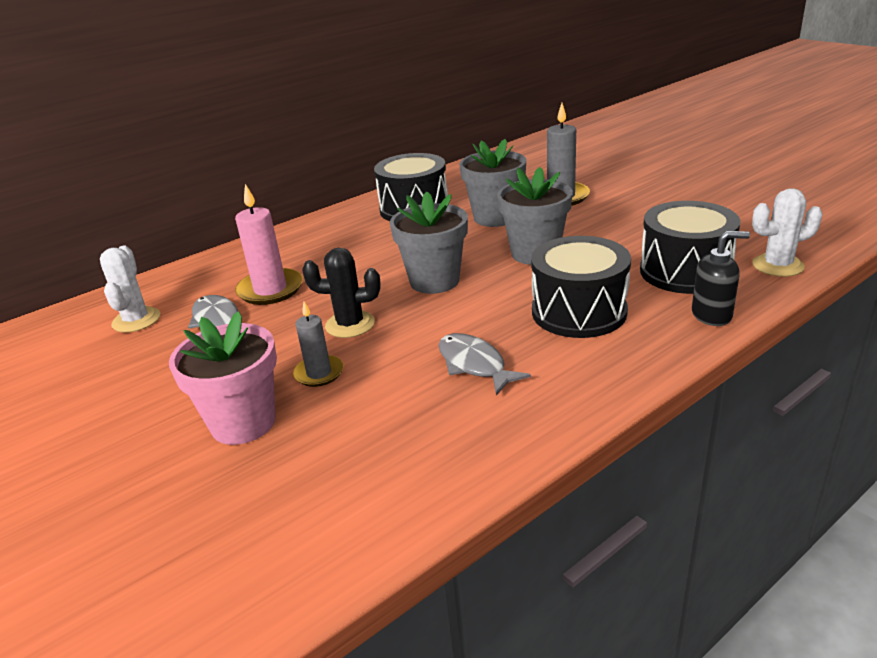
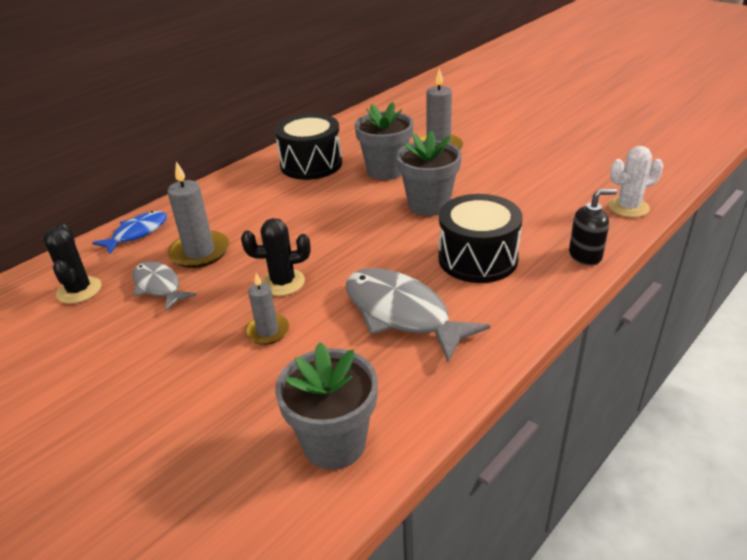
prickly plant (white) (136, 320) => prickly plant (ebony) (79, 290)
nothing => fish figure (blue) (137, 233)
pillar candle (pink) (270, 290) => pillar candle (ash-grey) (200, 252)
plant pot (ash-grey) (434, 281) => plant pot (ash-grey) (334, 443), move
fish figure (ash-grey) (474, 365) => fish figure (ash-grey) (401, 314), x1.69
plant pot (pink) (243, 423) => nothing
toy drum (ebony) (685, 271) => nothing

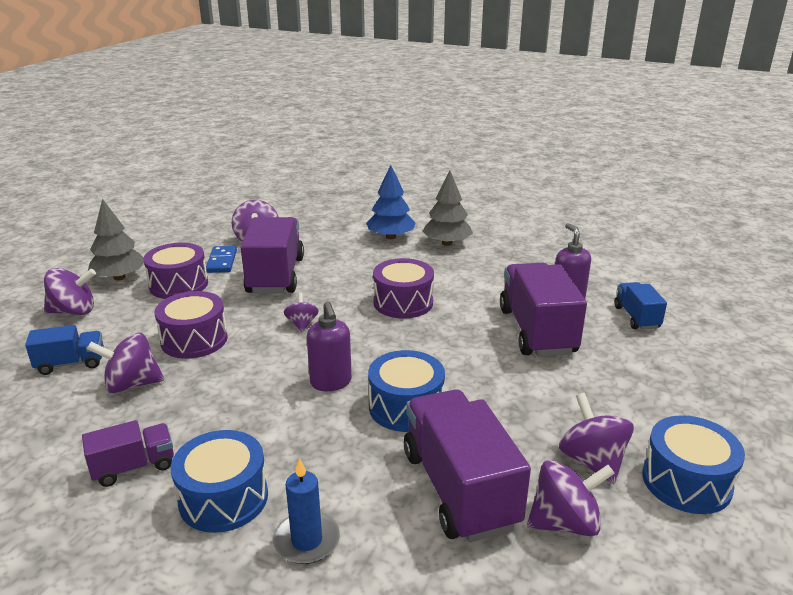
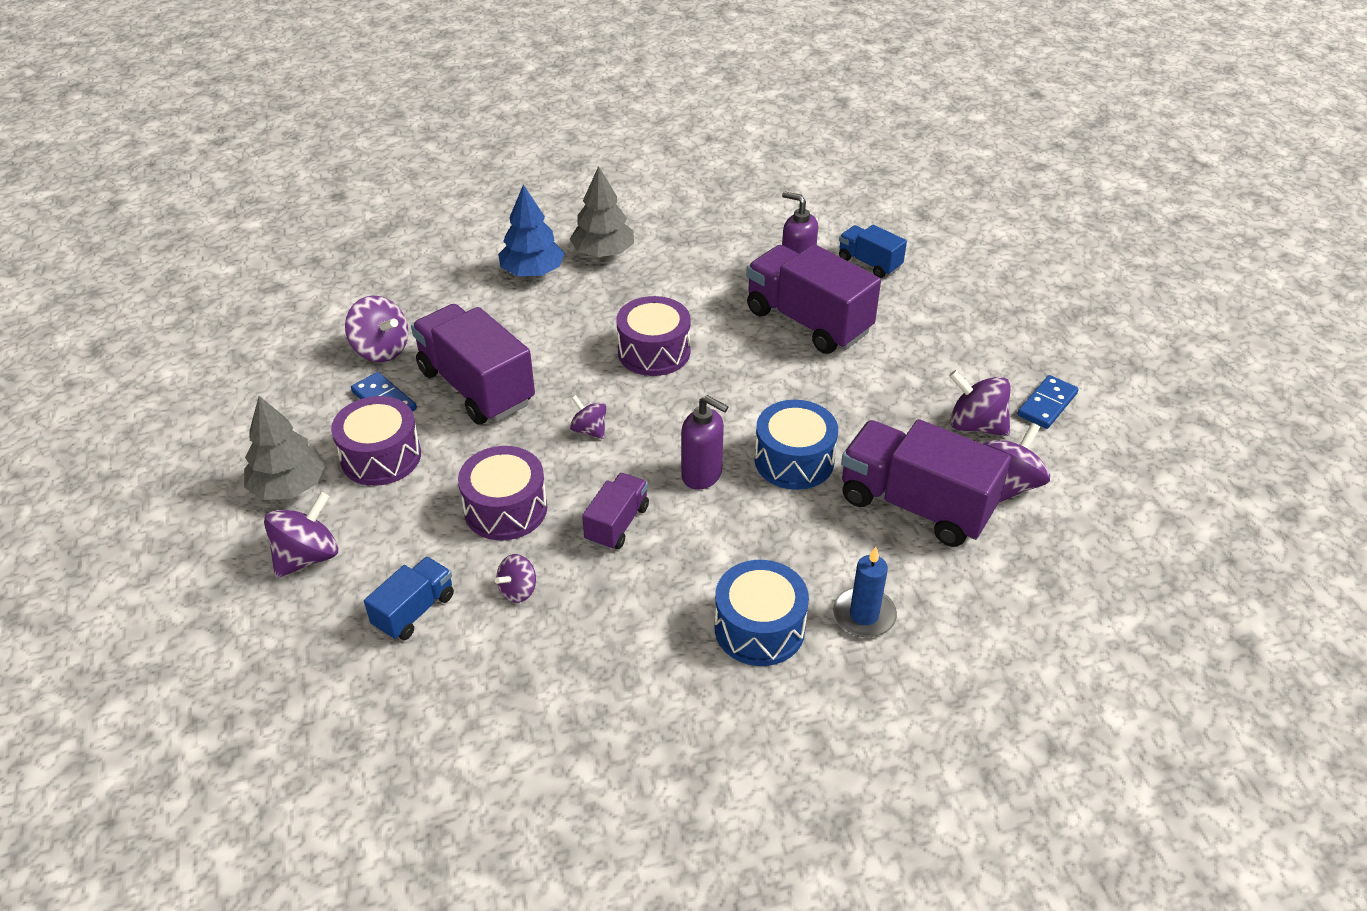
whirligig (violet) (132, 384) => whirligig (violet) (518, 590), x0.60
toy truck (violet) (134, 467) => toy truck (violet) (617, 524), move
toy drum (blue) (686, 481) => domino piece (blue) (1047, 404)

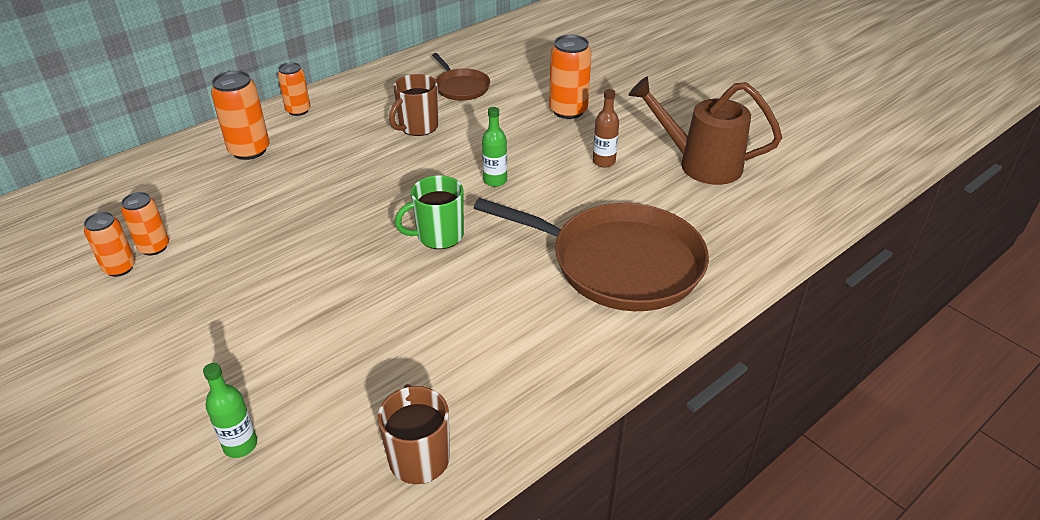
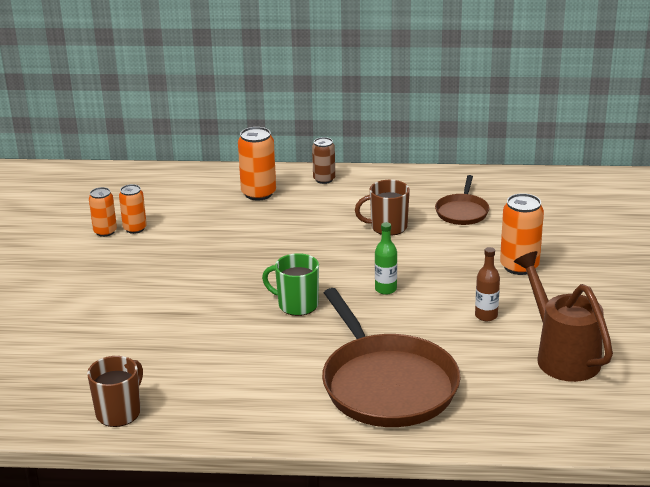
tin (orange-coloured) (298, 110) => tin (dark brown) (324, 179)
drink bottle (green) (240, 445) => nothing

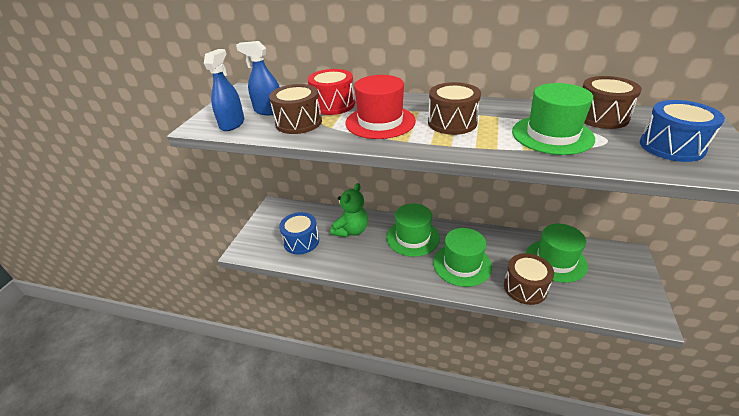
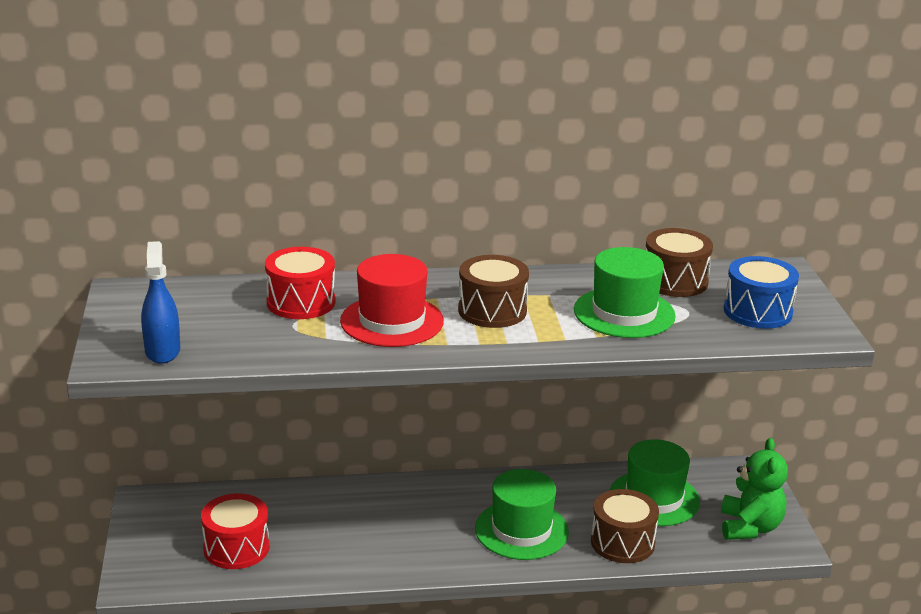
toy drum (blue) (301, 241) => toy drum (red) (236, 548)
teddy bear (green) (351, 230) => teddy bear (green) (749, 527), move
spray cleaner (blue) (268, 111) => nothing
toy drum (dark brown) (298, 122) => nothing
top hat (green) (412, 237) => nothing

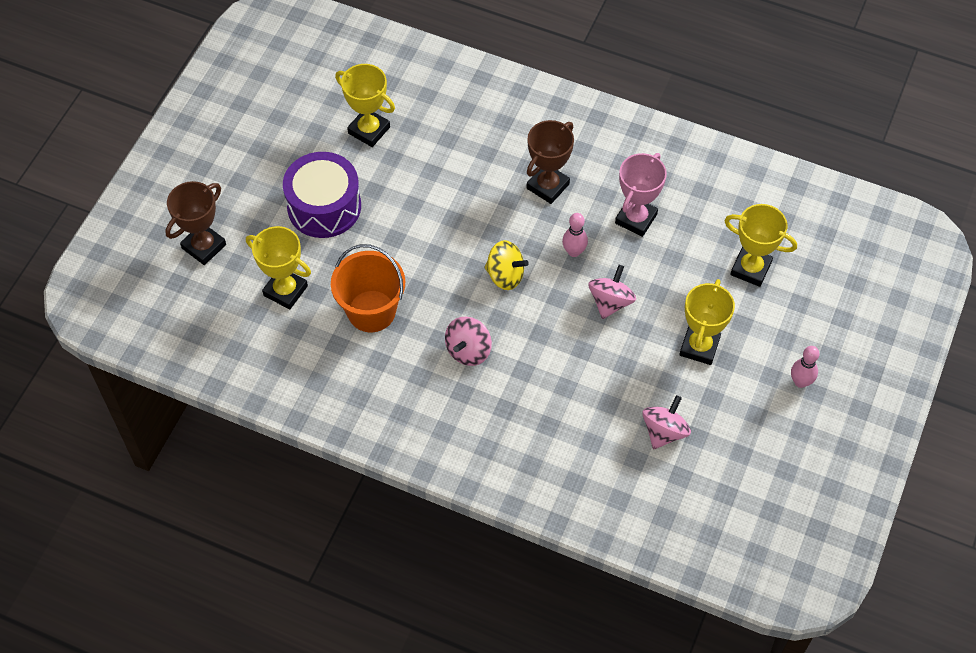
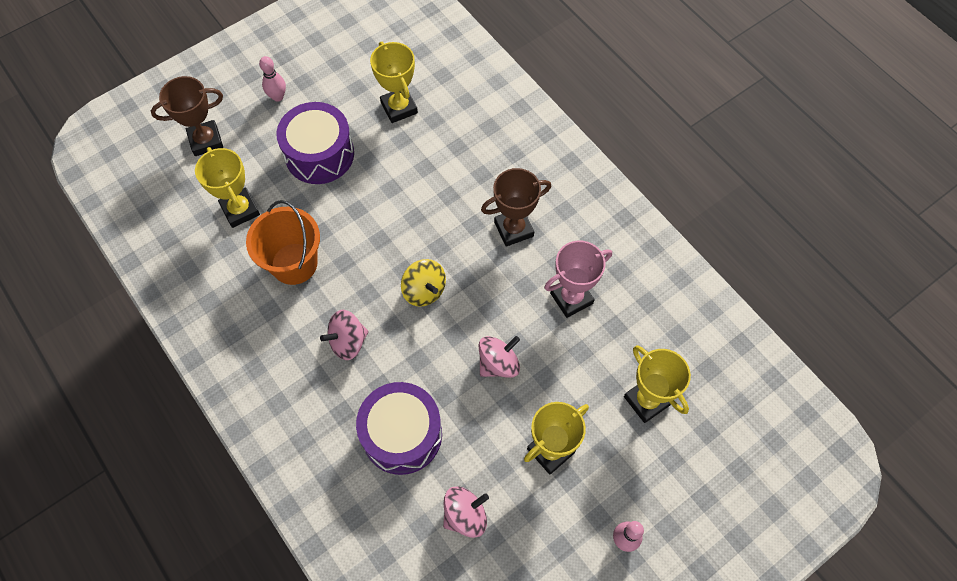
bowling pin (pink) (574, 251) => bowling pin (pink) (278, 97), move
nothing => toy drum (violet) (402, 434)

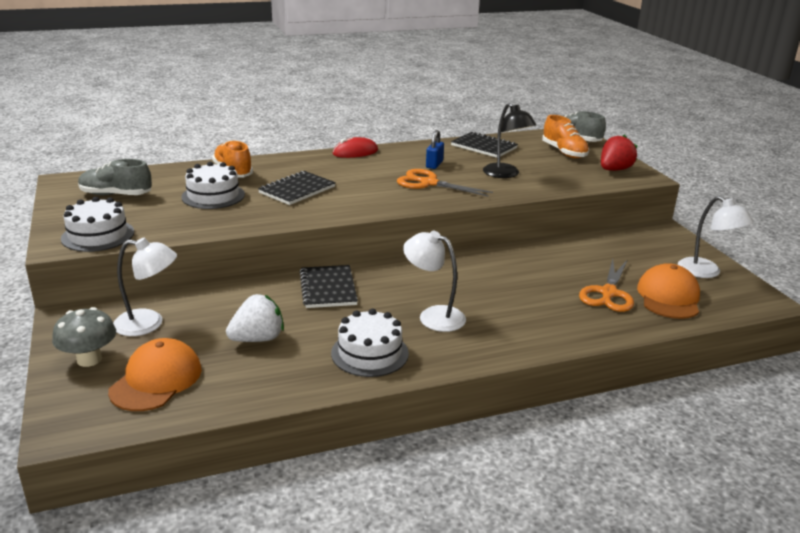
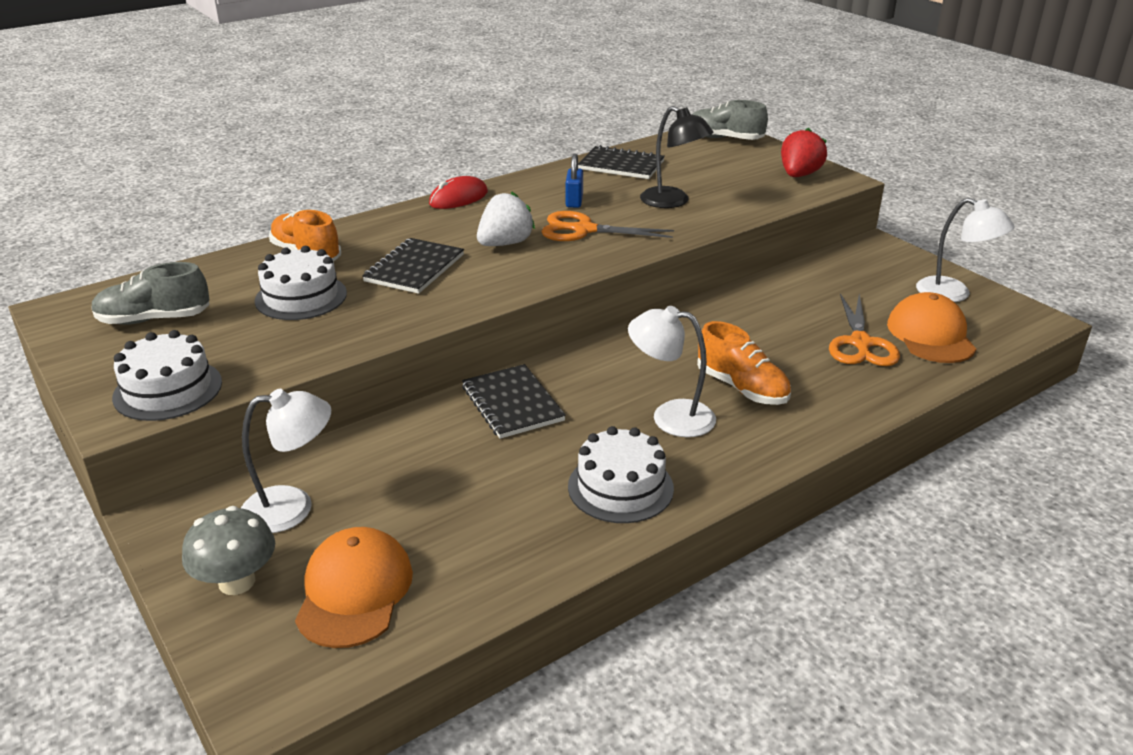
strawberry (white) (257, 339) => strawberry (white) (505, 244), move
sneaker (orange-coloured) (564, 152) => sneaker (orange-coloured) (742, 388), move

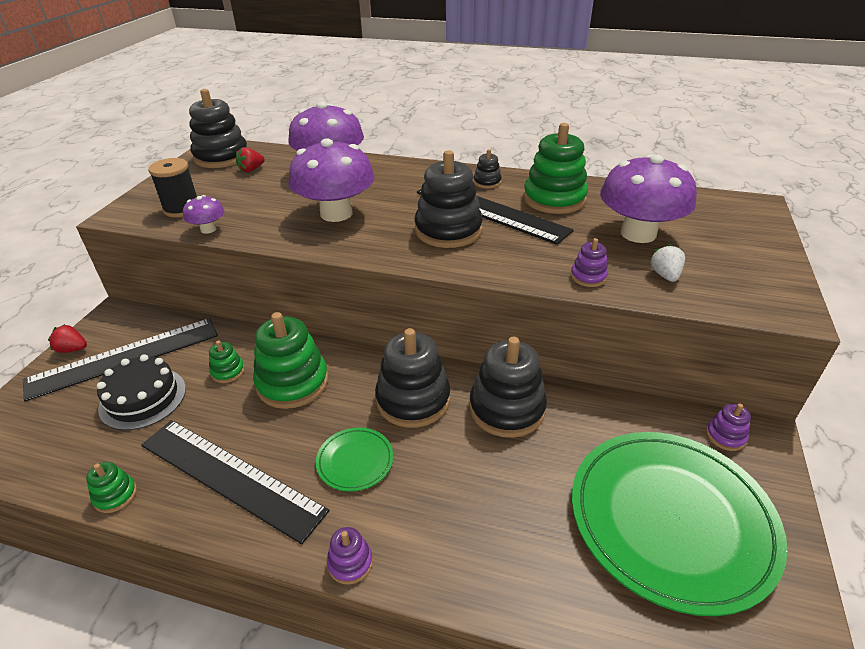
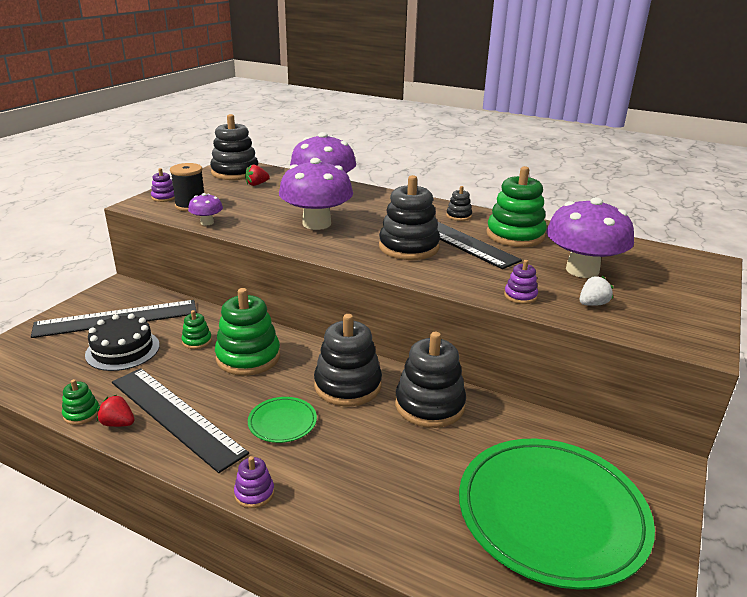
strawberry (red) (72, 349) => strawberry (red) (118, 423), move
stacking rings (violet) (725, 436) => stacking rings (violet) (164, 197), move
strawberry (white) (665, 275) => strawberry (white) (592, 304), 45 degrees clockwise

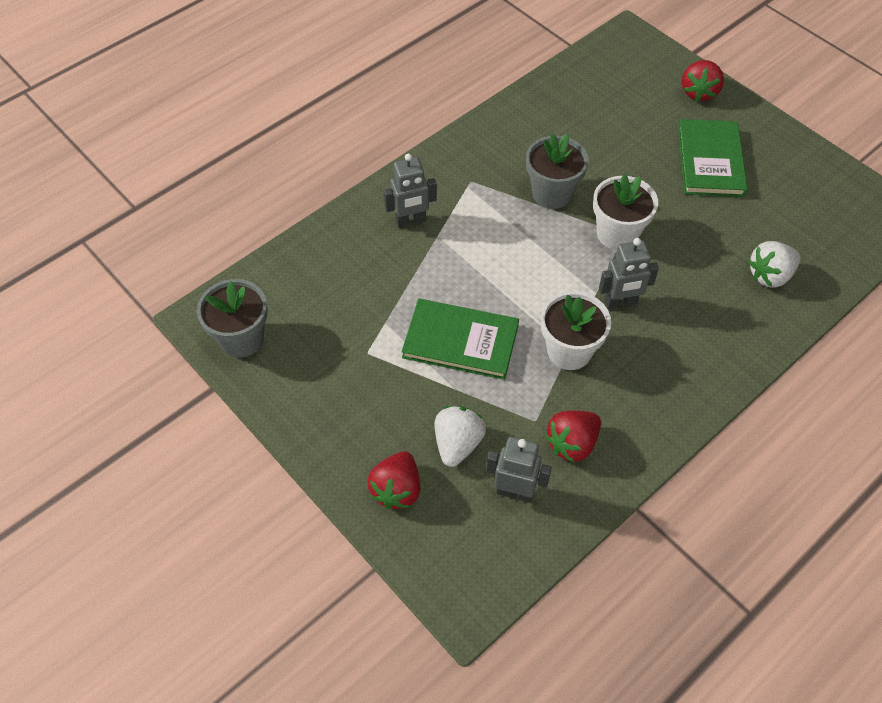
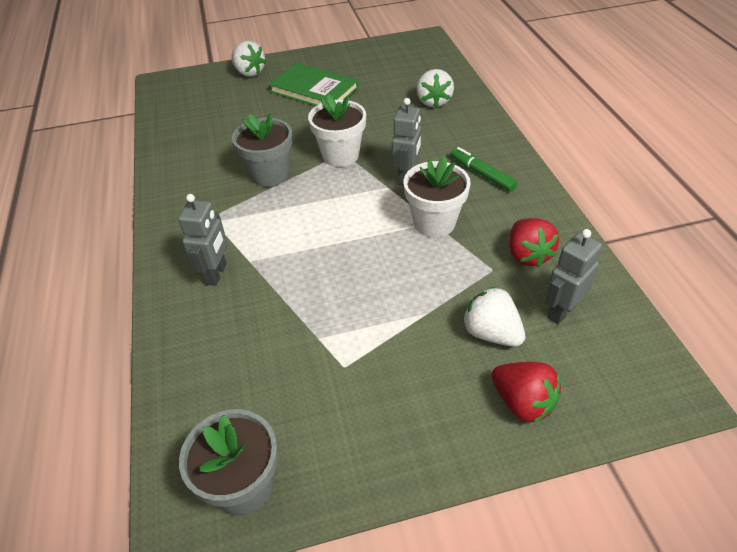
strawberry (red) (699, 92) => strawberry (white) (249, 72)
nothing => marker pen (green) (482, 174)
hardcover (green) (460, 341) => nothing

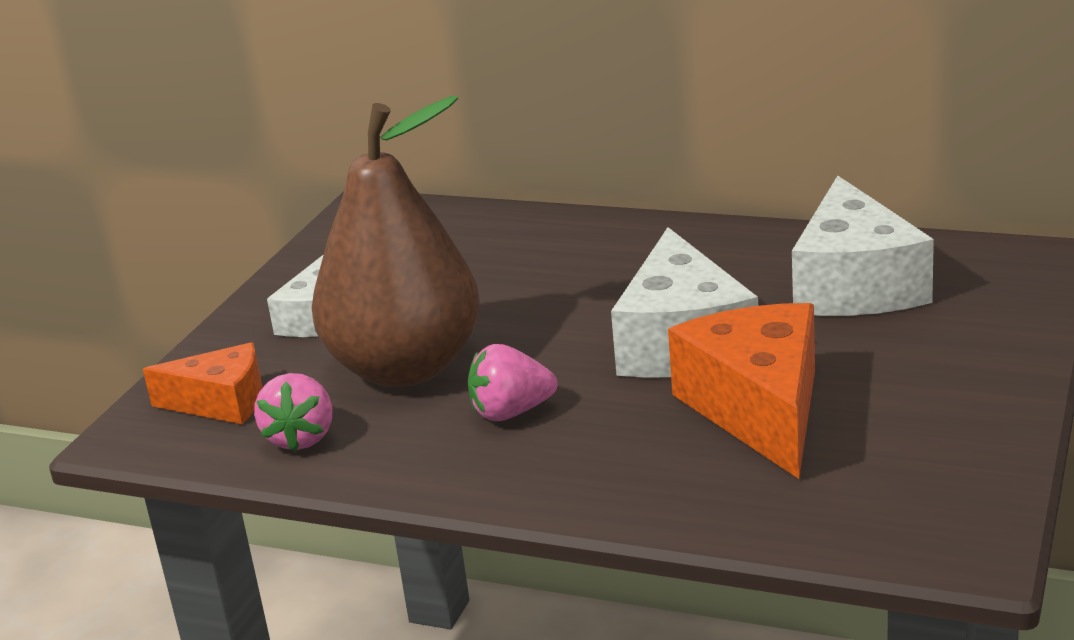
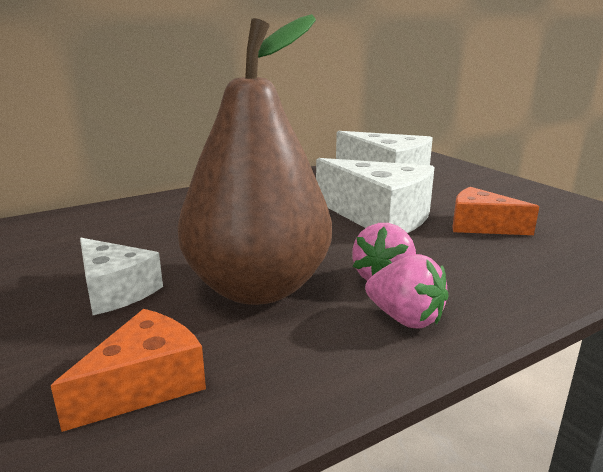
strawberry (pink) (301, 438) => strawberry (pink) (405, 318), move
piece of cheese (orange-coloured) (759, 409) => piece of cheese (orange-coloured) (481, 226), x0.60

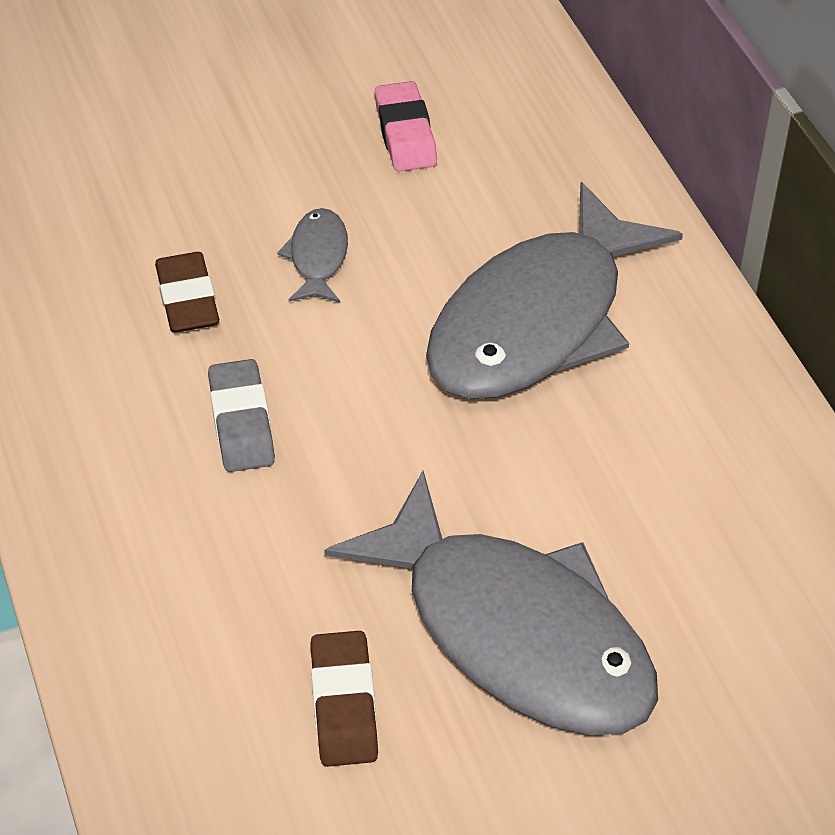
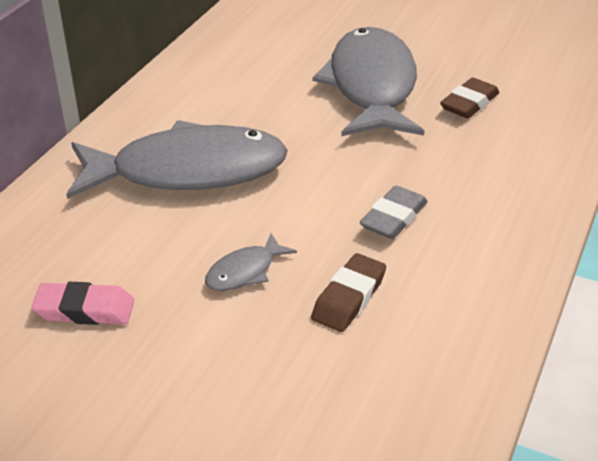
eraser (pink) (405, 134) => eraser (pink) (84, 310), 60 degrees clockwise

